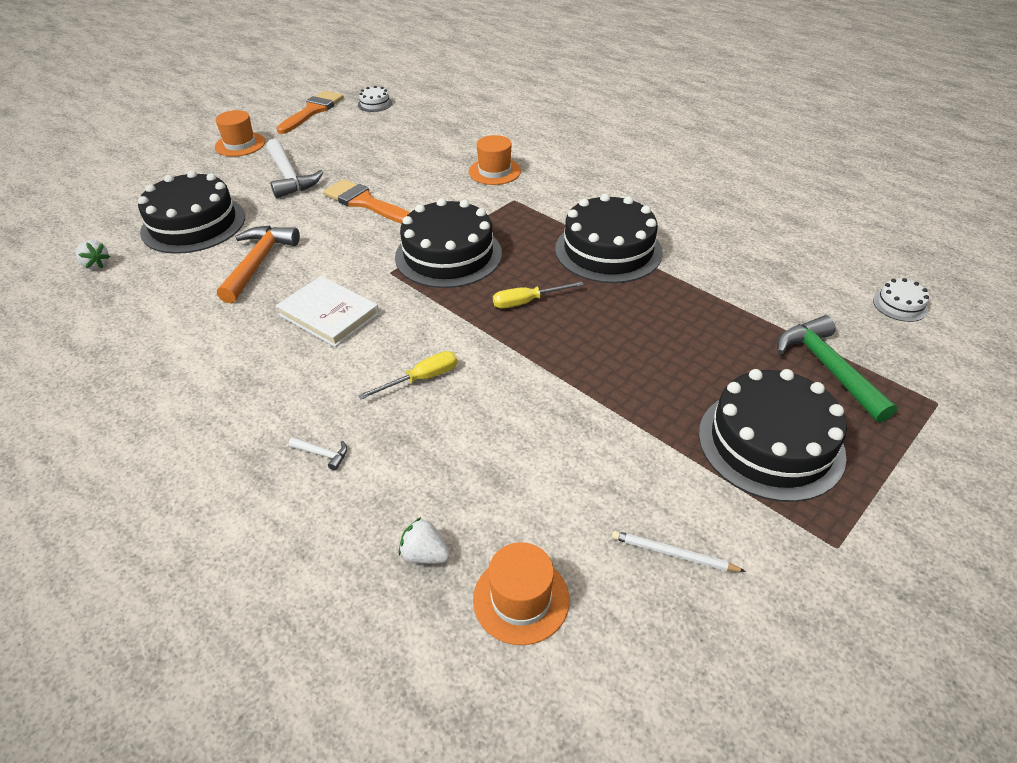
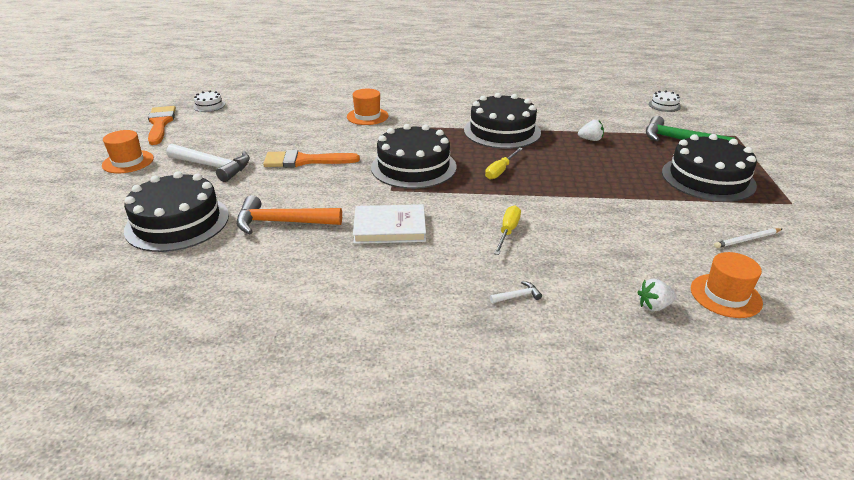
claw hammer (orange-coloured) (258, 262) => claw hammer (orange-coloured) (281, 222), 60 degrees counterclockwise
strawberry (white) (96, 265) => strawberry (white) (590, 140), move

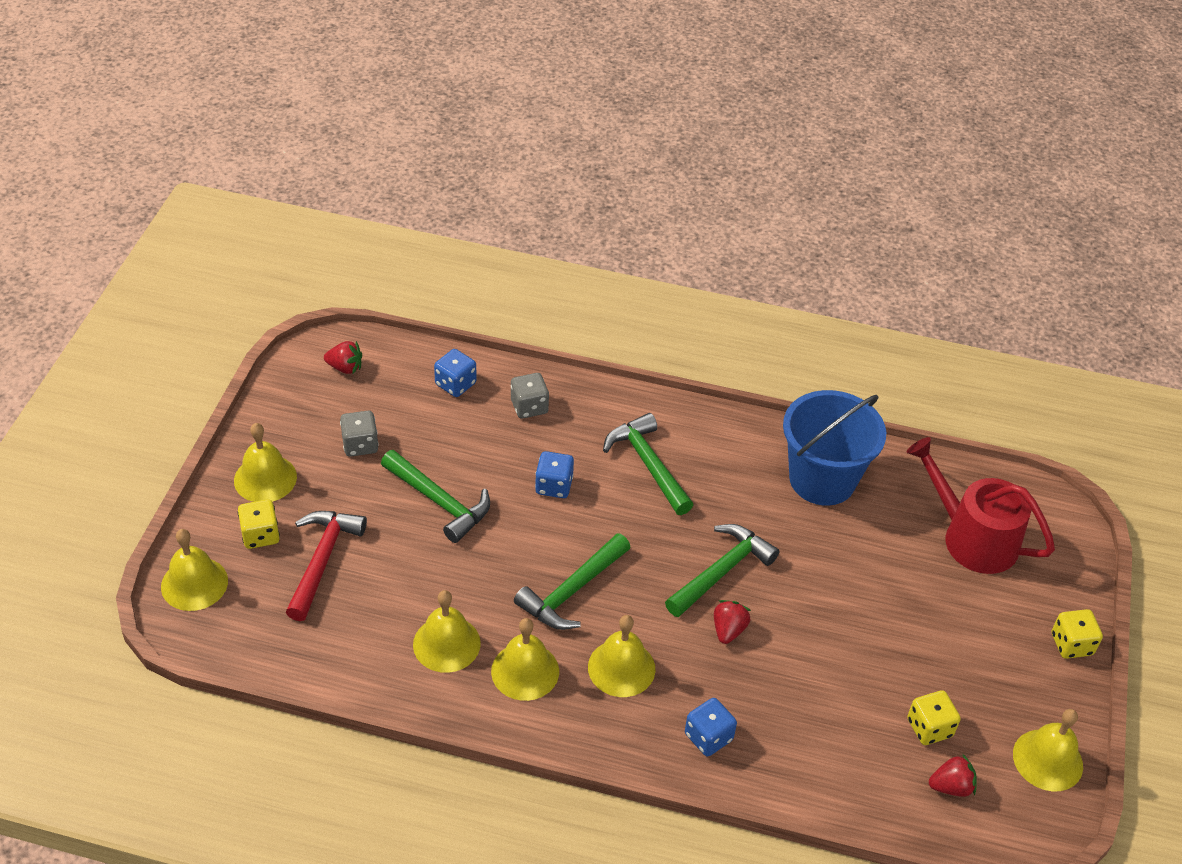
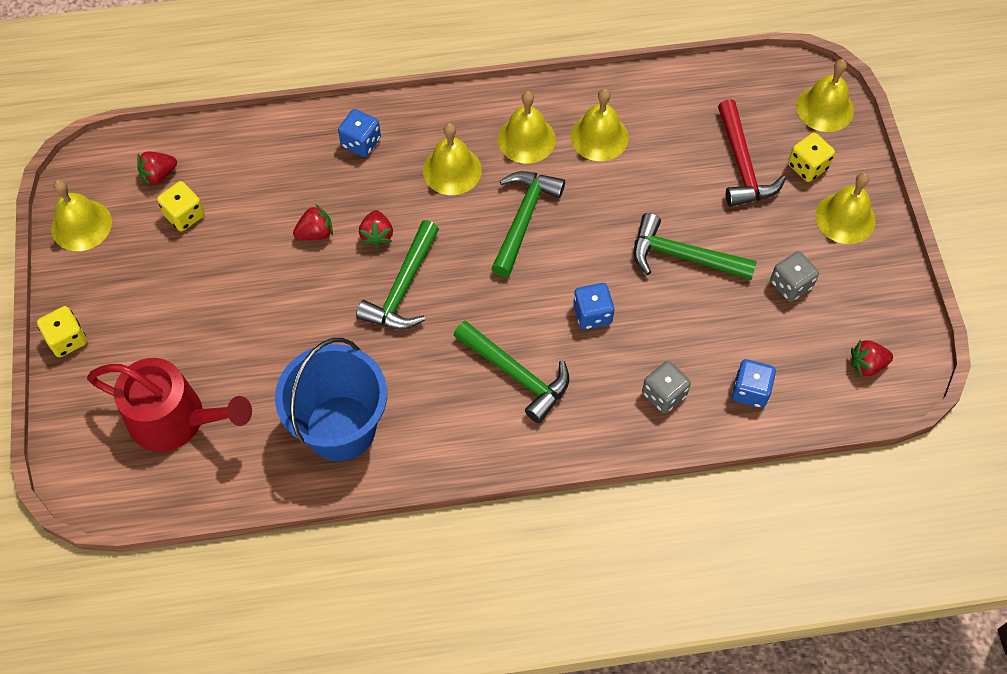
nothing => strawberry (red) (315, 233)

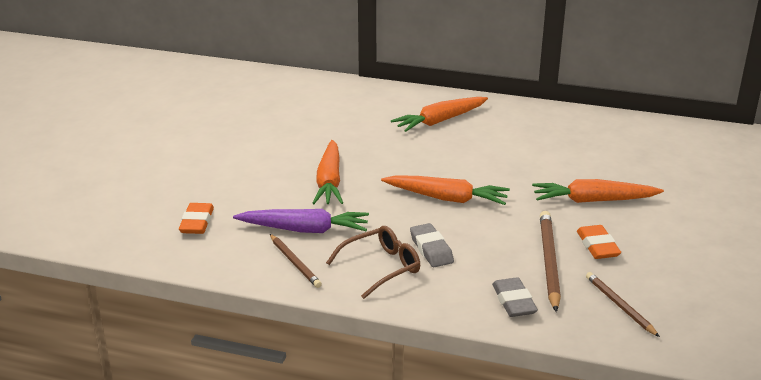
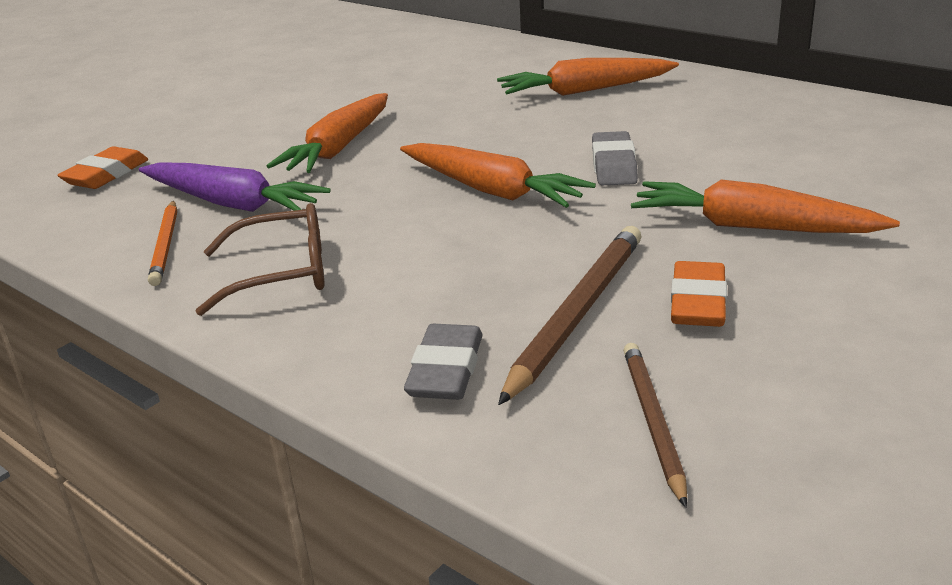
lead pencil (dark brown) (295, 262) => lead pencil (orange-coloured) (166, 245)
eraser (ash-grey) (431, 249) => eraser (ash-grey) (613, 165), move

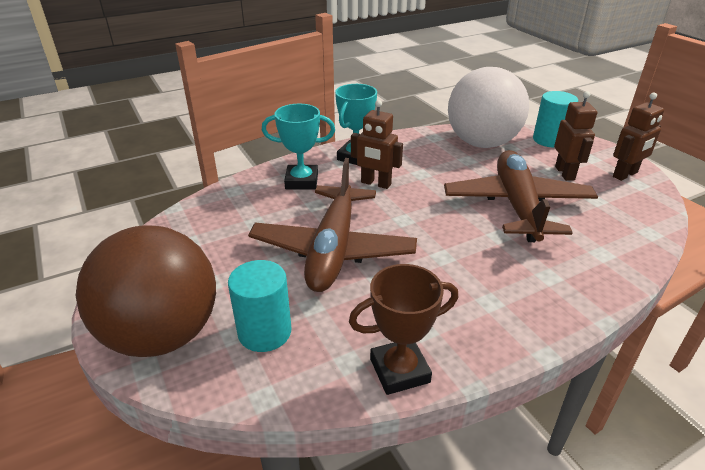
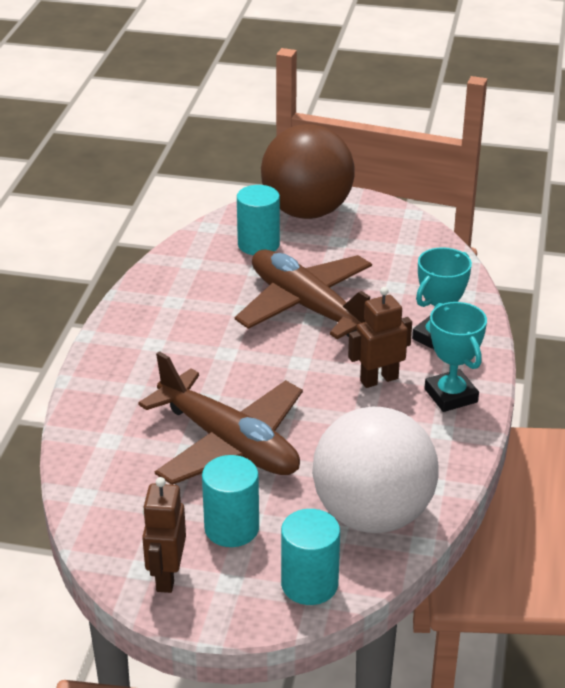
robot (dark brown) (565, 173) => solid cylinder (teal) (231, 528)
award cup (dark brown) (399, 370) => nothing

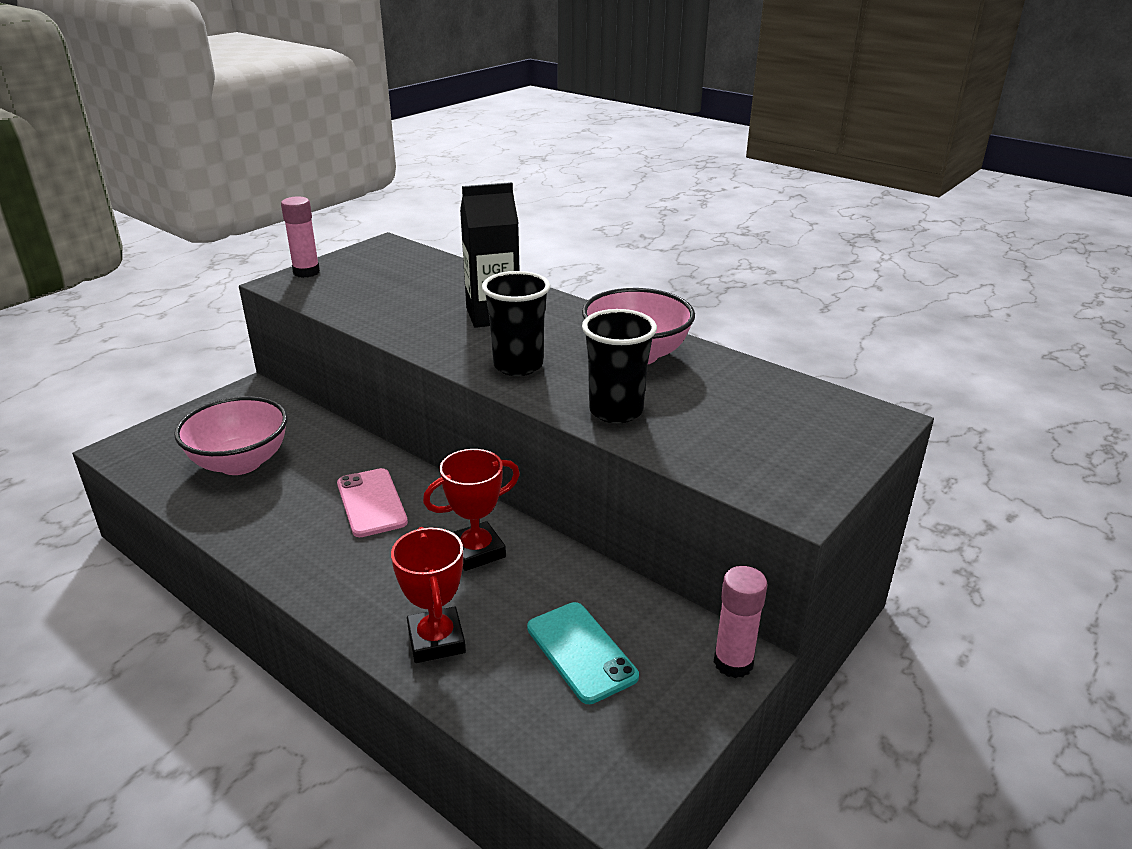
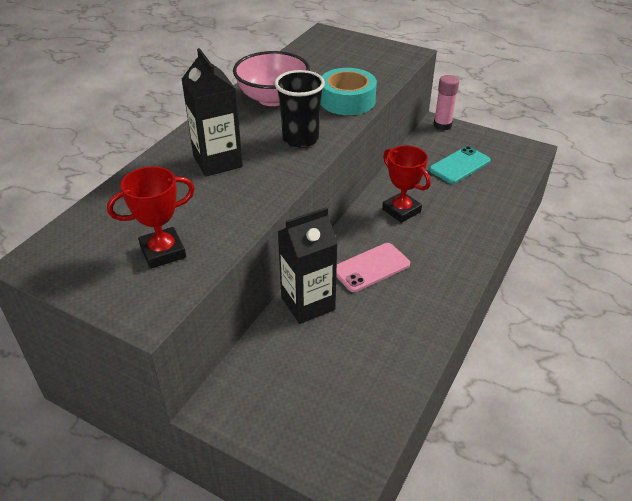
award cup (red) (436, 640) => award cup (red) (163, 252), move
nothing => milk carton (ebony) (308, 303)
beaker (ebony) (616, 411) => tape (teal) (347, 100)
deep dish (pink) (240, 463) => nothing
stick of glue (pink) (306, 272) => nothing

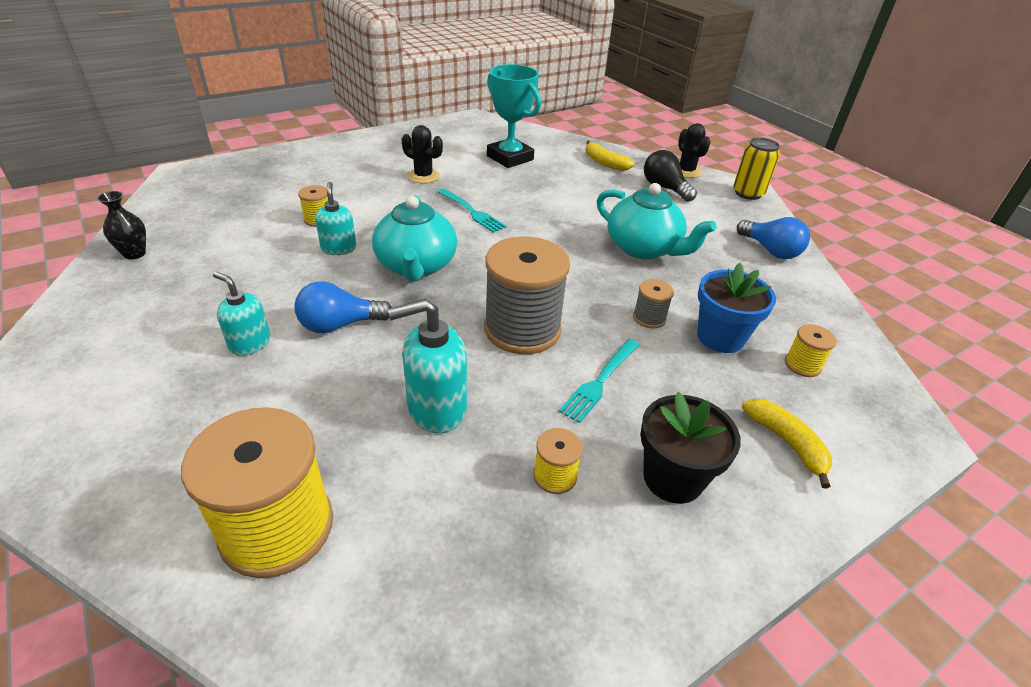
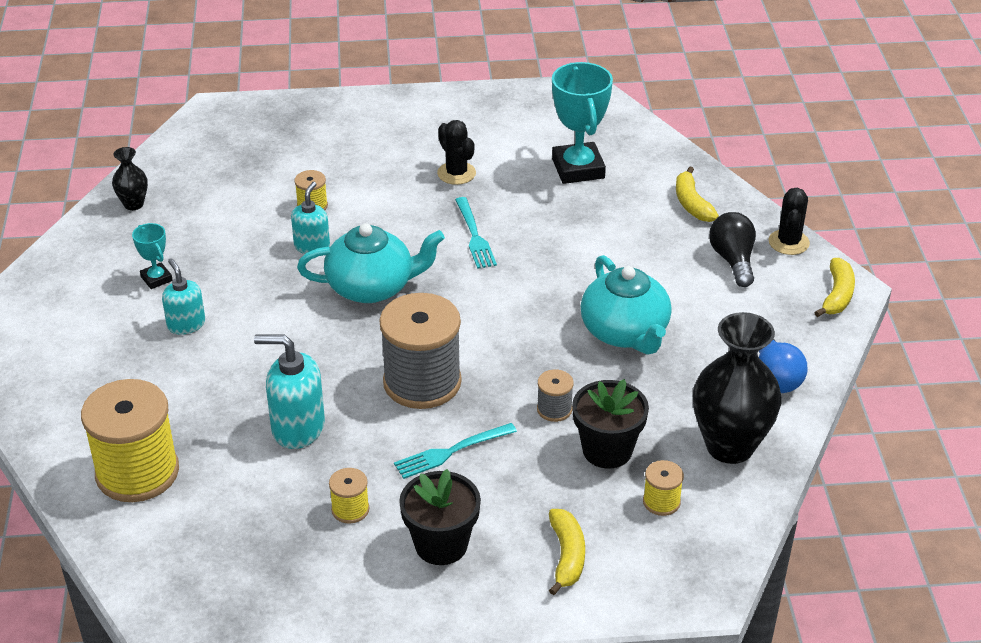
nothing => award cup (teal) (156, 279)
china teapot (teal) (416, 266) => china teapot (teal) (372, 287), 120 degrees counterclockwise
plant pot (blue) (720, 337) => plant pot (ebony) (607, 450)
nothing => flower vase (ebony) (730, 446)
tin (golden) (748, 193) => banana (golden) (837, 295)
light bulb (blue) (339, 325) => nothing

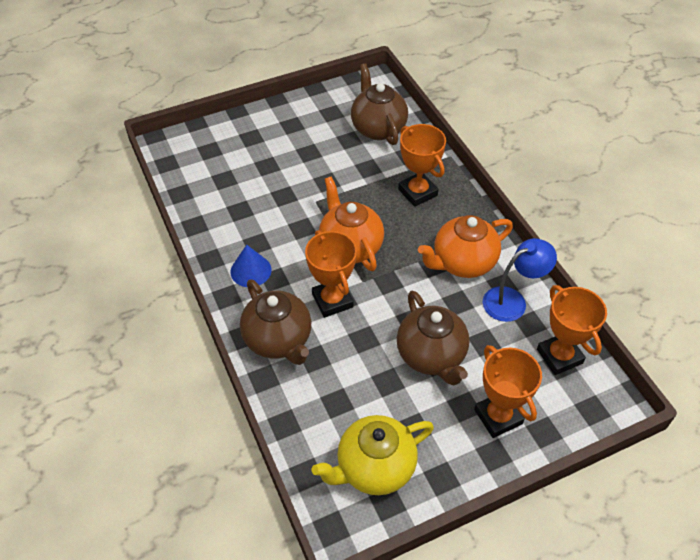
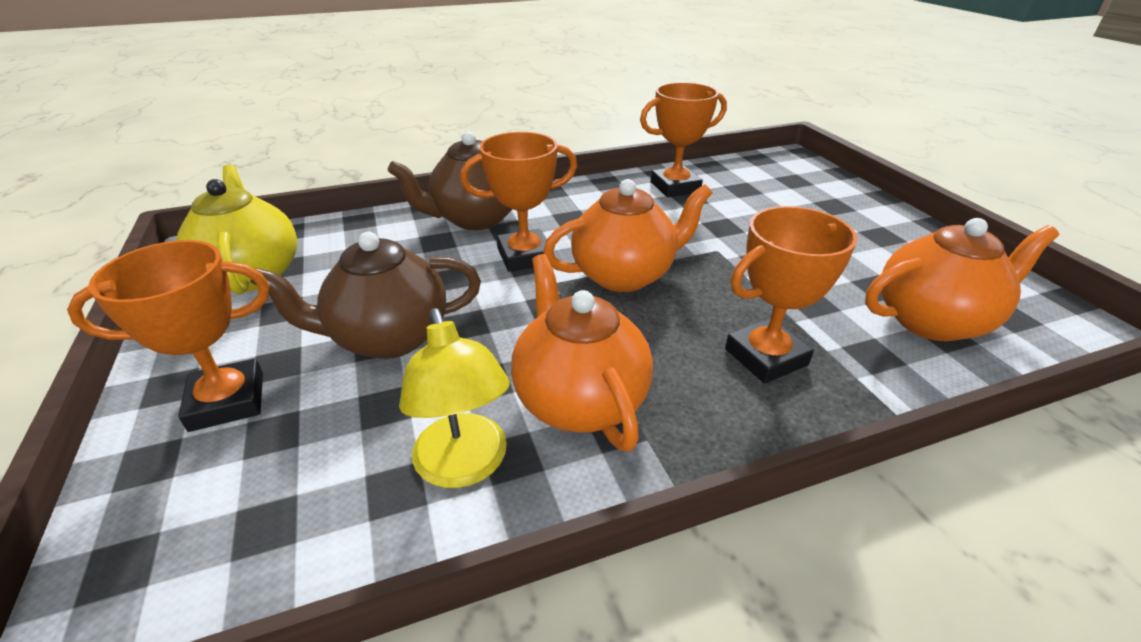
desk lamp (blue) (512, 300) => desk lamp (golden) (465, 466)
award cup (orange-coloured) (559, 356) => award cup (orange-coloured) (675, 187), move
china teapot (dark brown) (378, 128) => china teapot (orange-coloured) (932, 320)
cone (blue) (251, 270) => nothing

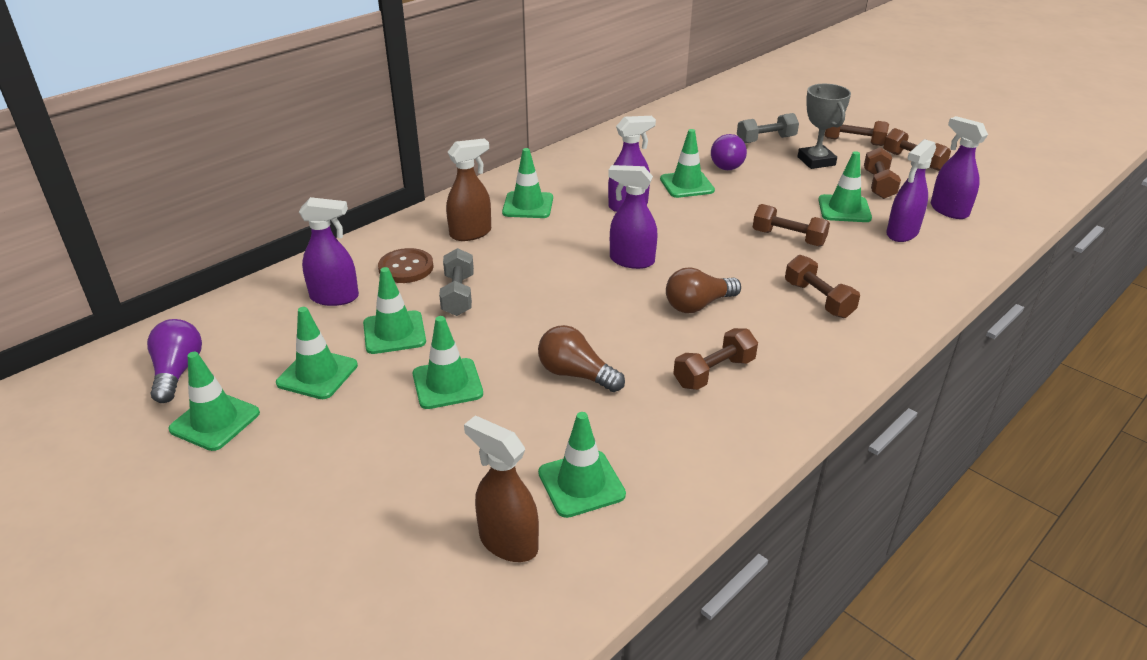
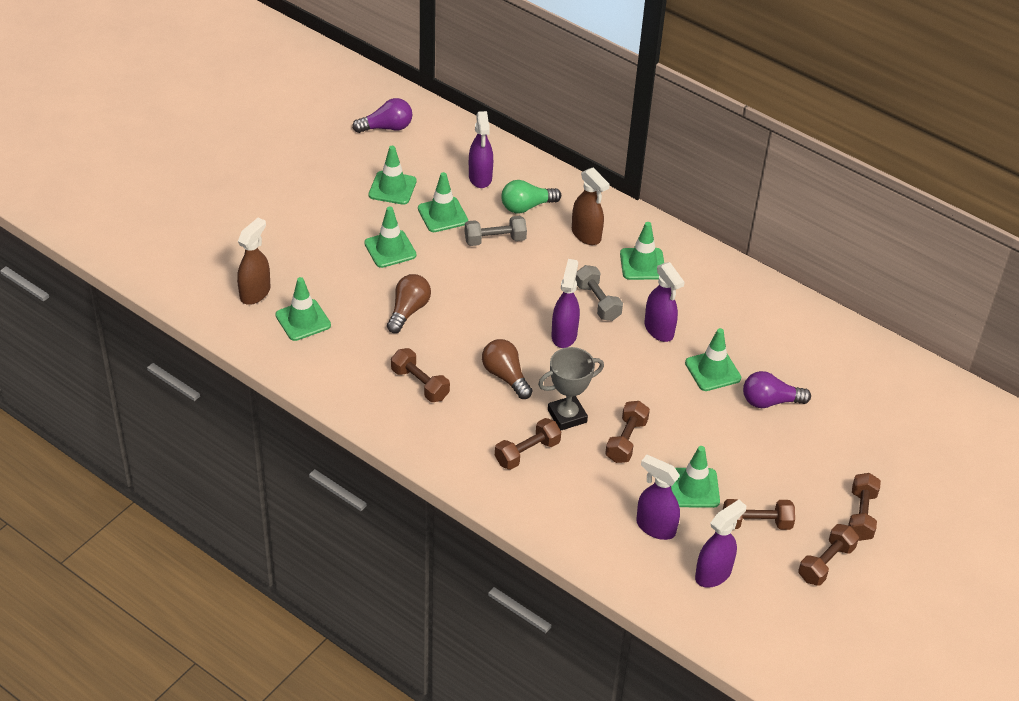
sewing button (dark brown) (406, 268) => light bulb (green) (526, 206)
award cup (ash-grey) (816, 161) => award cup (ash-grey) (567, 416), move
free weight (ash-grey) (766, 140) => free weight (ash-grey) (597, 302), move
road cone (green) (215, 421) => nothing

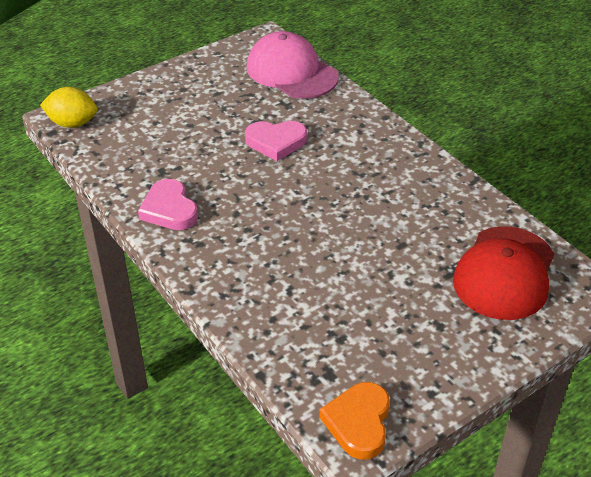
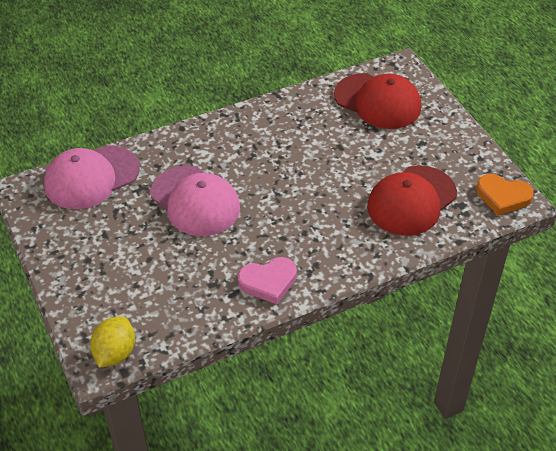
love heart (pink) (276, 142) => baseball cap (pink) (195, 201)
nothing => baseball cap (red) (411, 201)

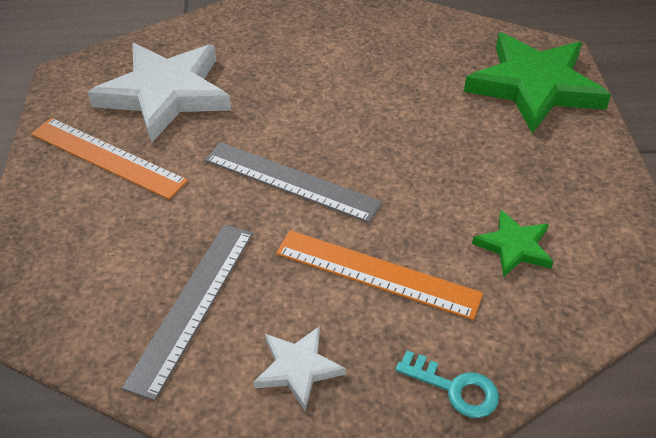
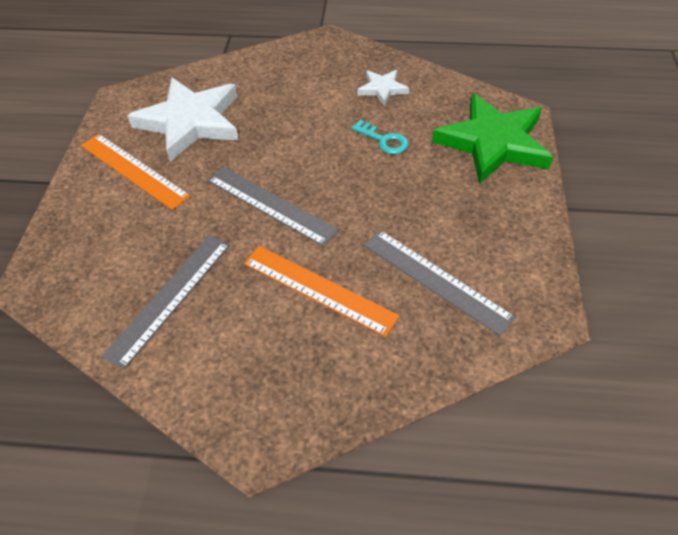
latchkey (teal) (455, 388) => latchkey (teal) (384, 140), move
star shape (white) (298, 368) => star shape (white) (382, 89), move
star shape (green) (514, 247) => ruler (ash-grey) (436, 280)

